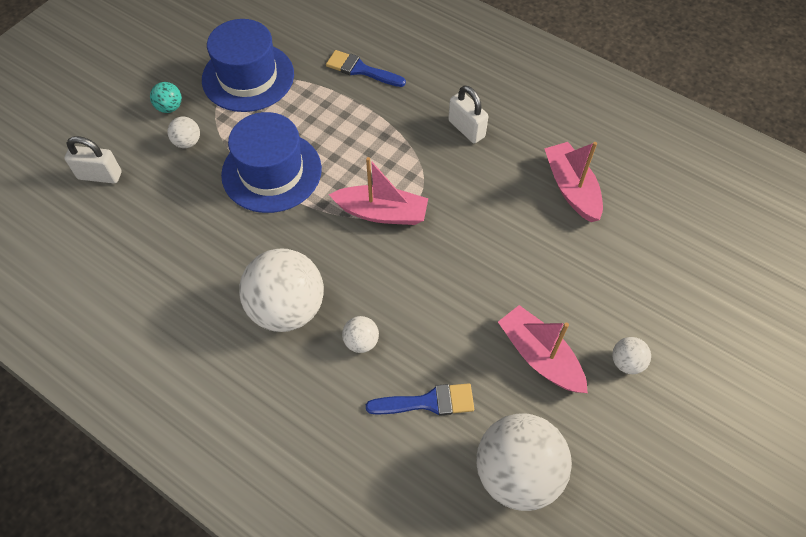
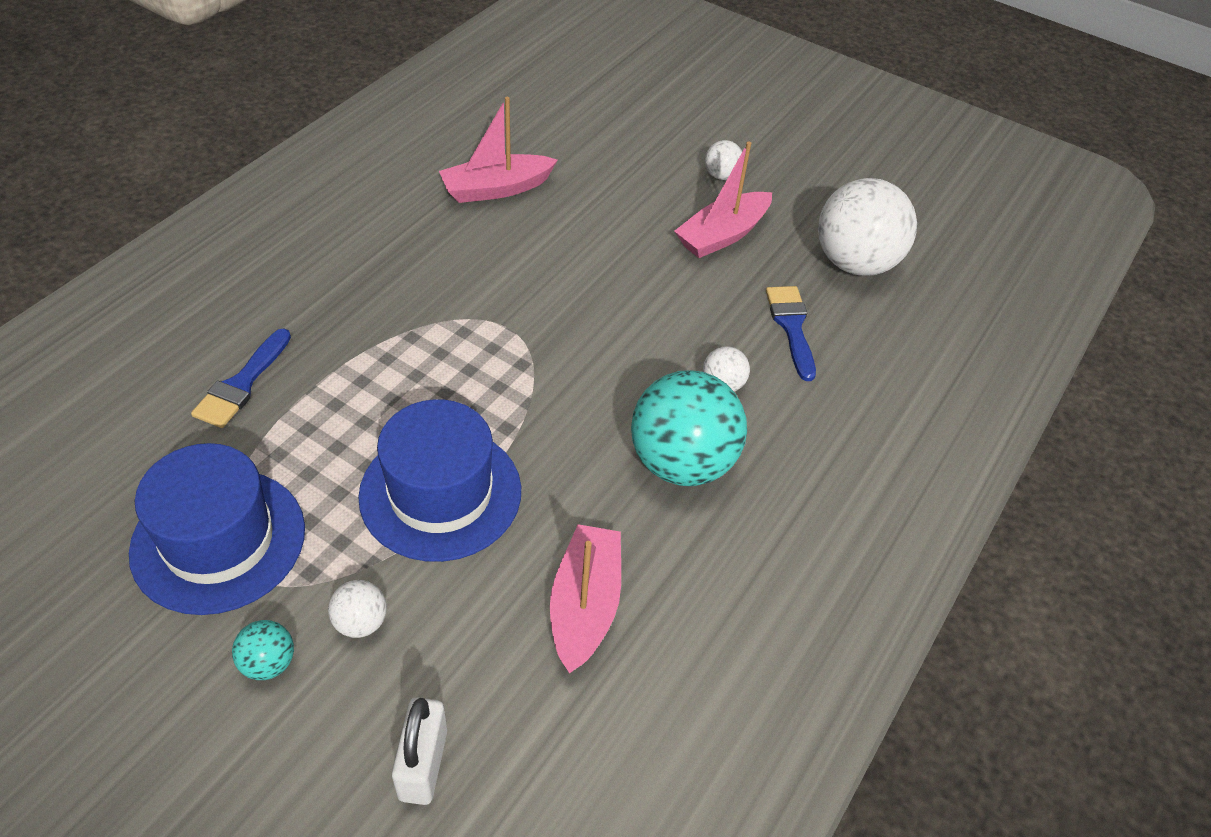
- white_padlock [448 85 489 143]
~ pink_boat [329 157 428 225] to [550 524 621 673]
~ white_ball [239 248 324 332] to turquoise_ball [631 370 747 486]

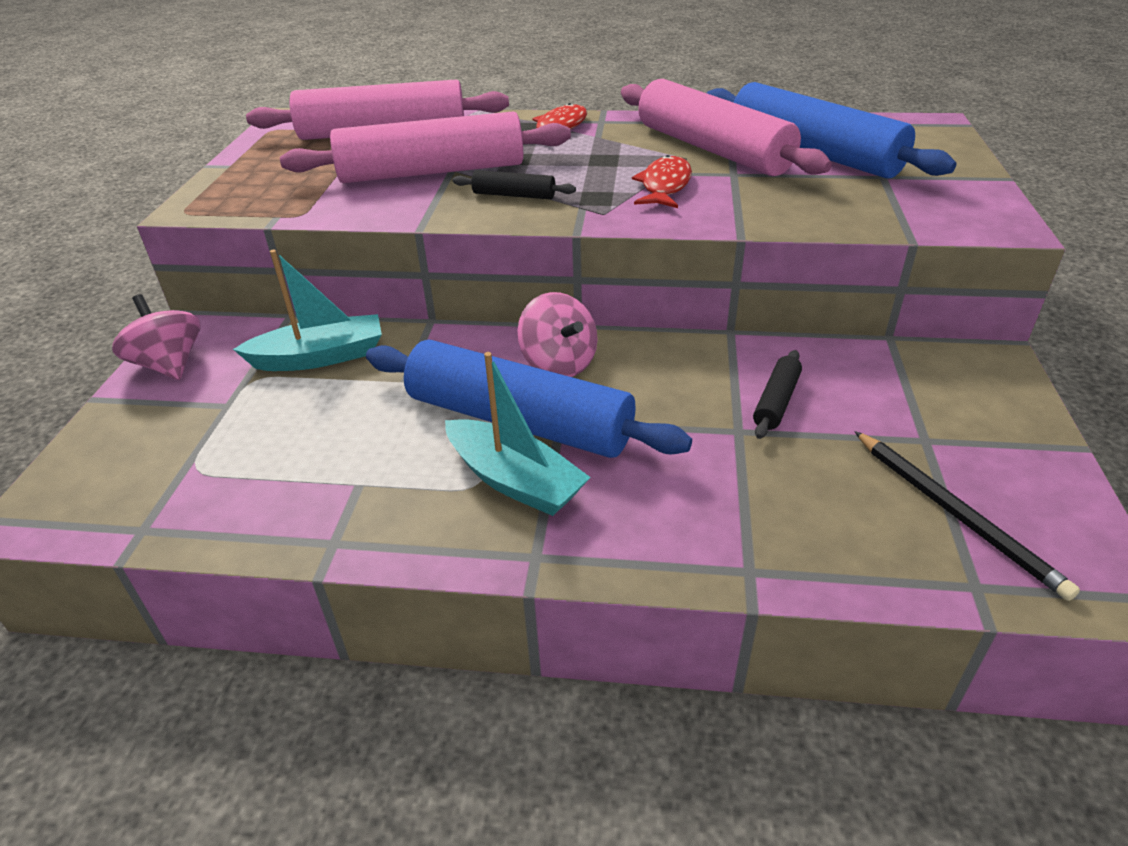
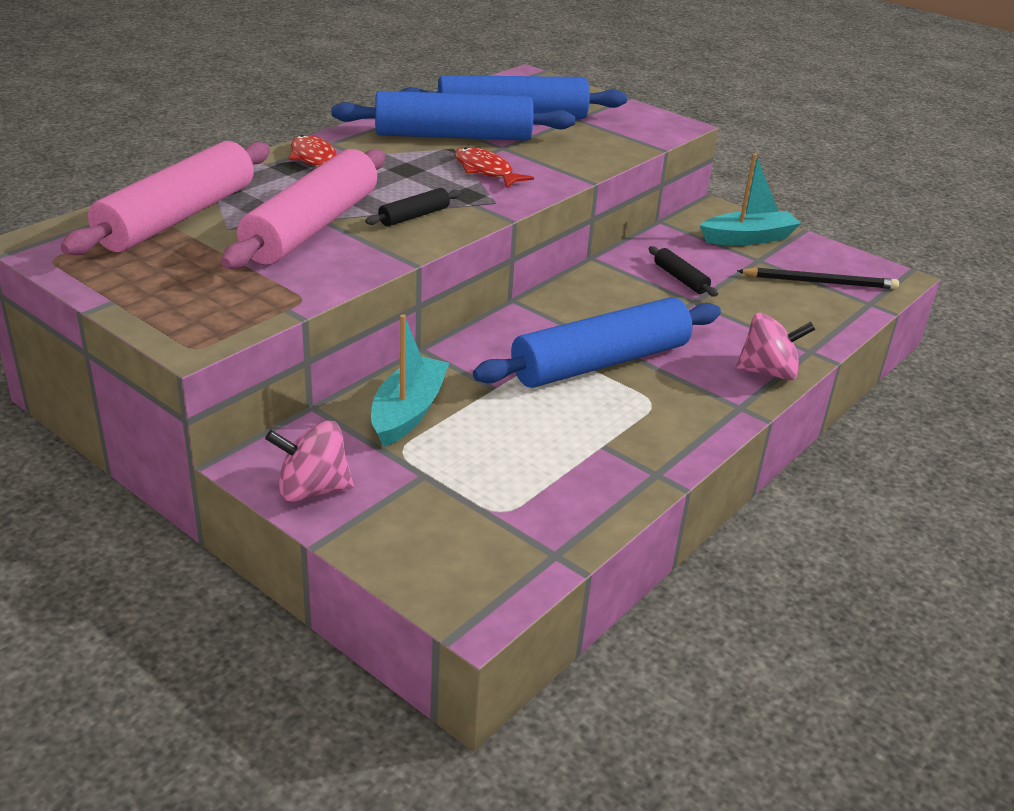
~ pink_rolling_pin [621 79 832 176] to blue_rolling_pin [332 91 575 141]
~ pink_spinning_top [517 292 598 377] to [736 313 815 380]
~ turquoise_boat [445 352 591 516] to [700 153 801 245]

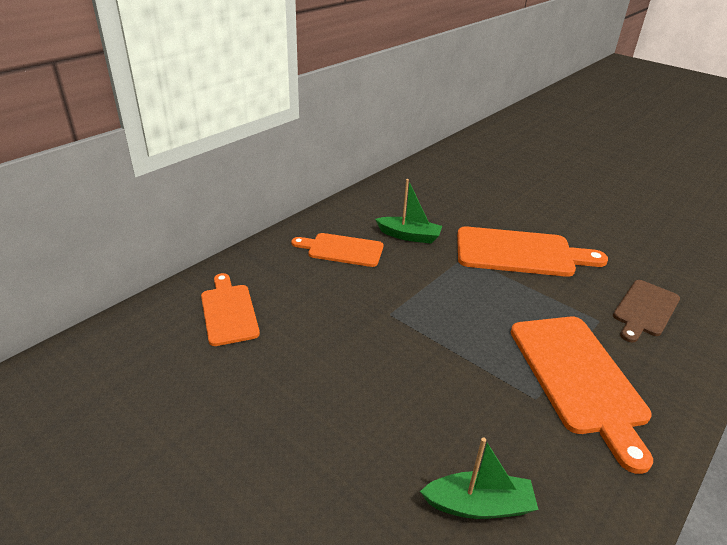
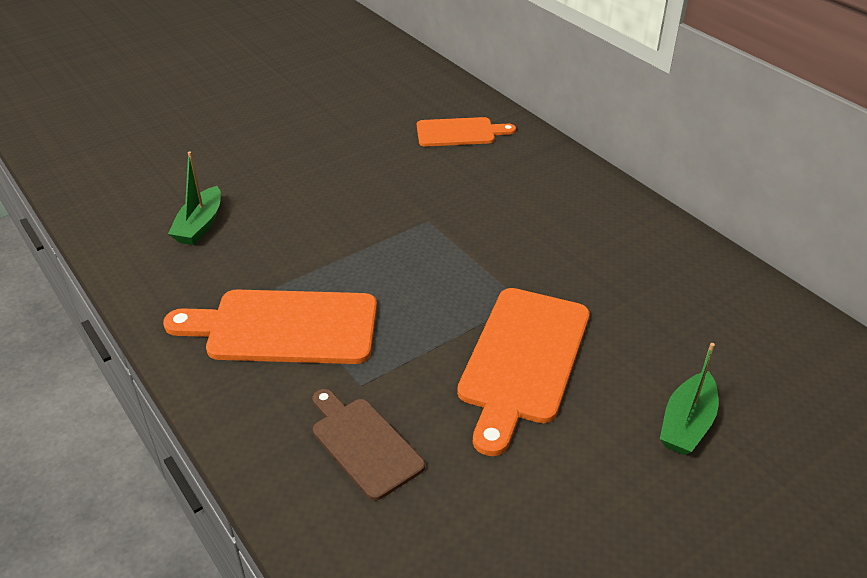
~ green_boat [375 179 442 244] to [660 343 719 455]
- orange_cutting_board [291 233 383 267]

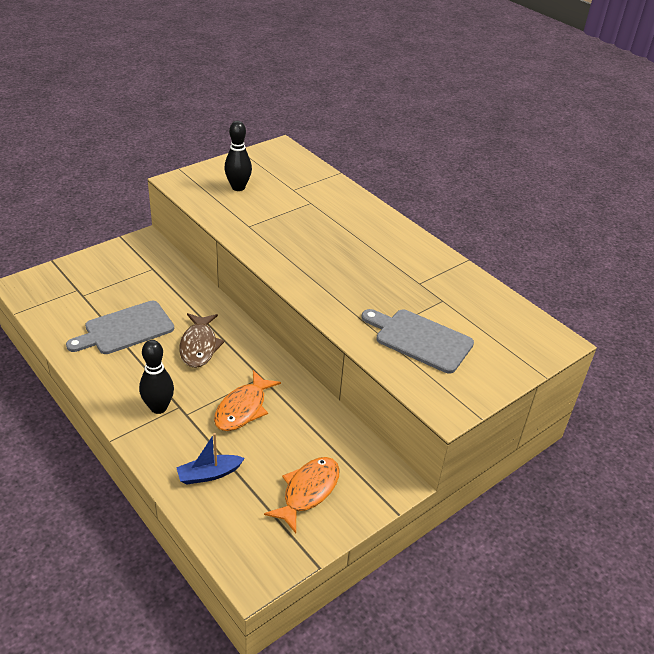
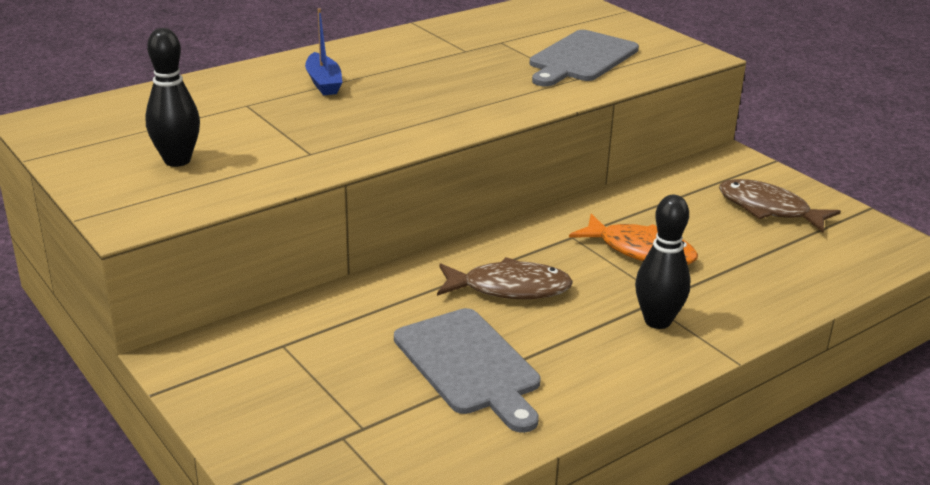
~ blue_boat [176 433 245 484] to [305 8 343 95]
~ orange_fish [264 457 340 533] to brown_fish [719 179 841 232]

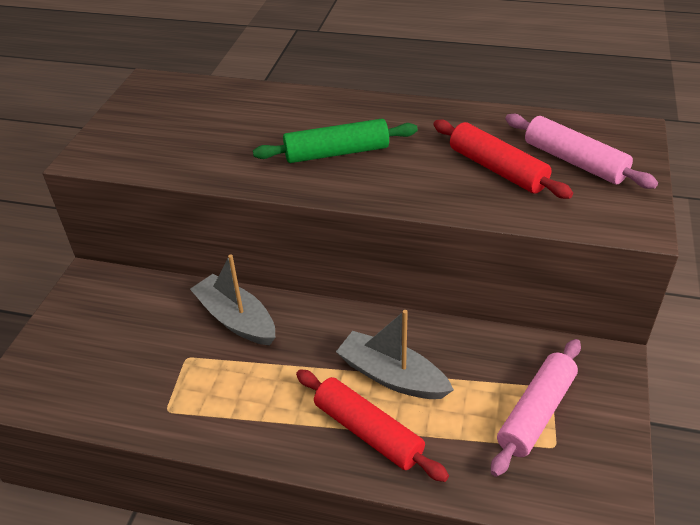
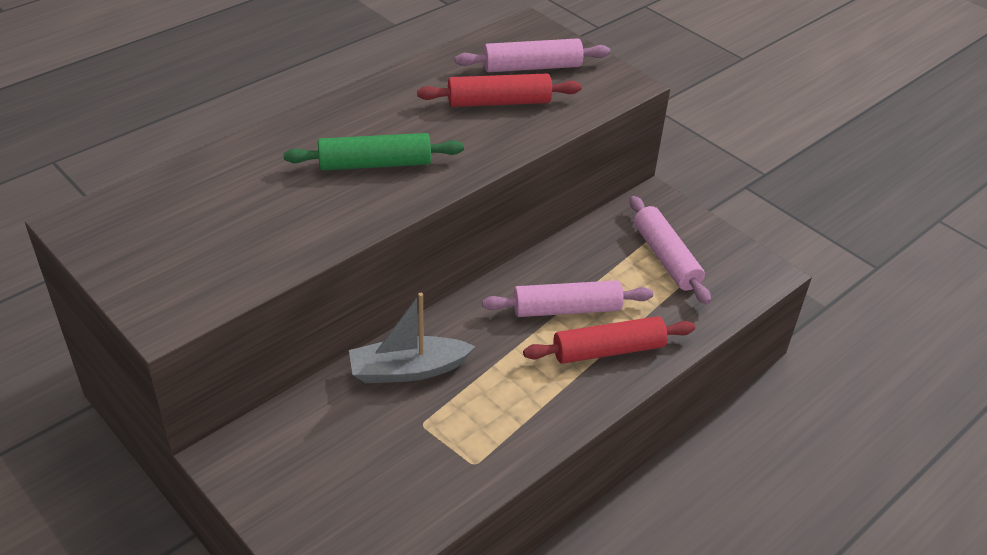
~ green_rolling_pin [253 119 418 163] = [284 133 464 170] 60 degrees clockwise
~ grey_boat [336 310 454 399] to pink_rolling_pin [482 280 653 317]

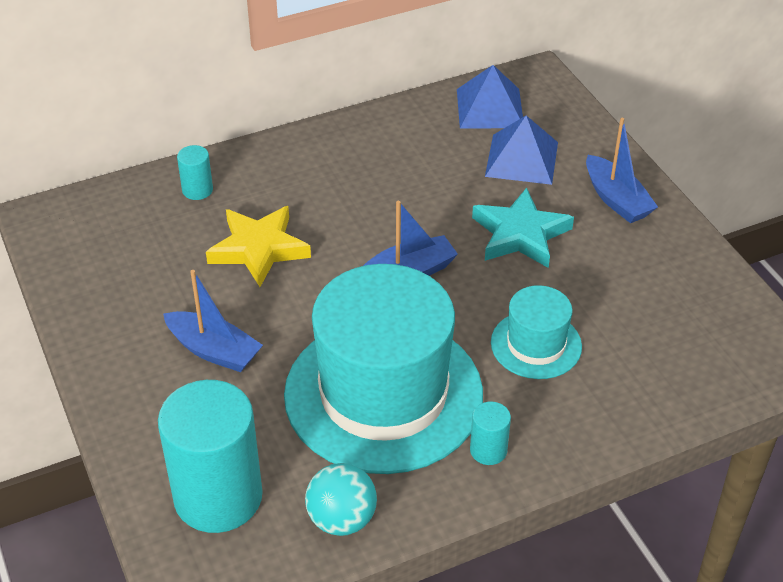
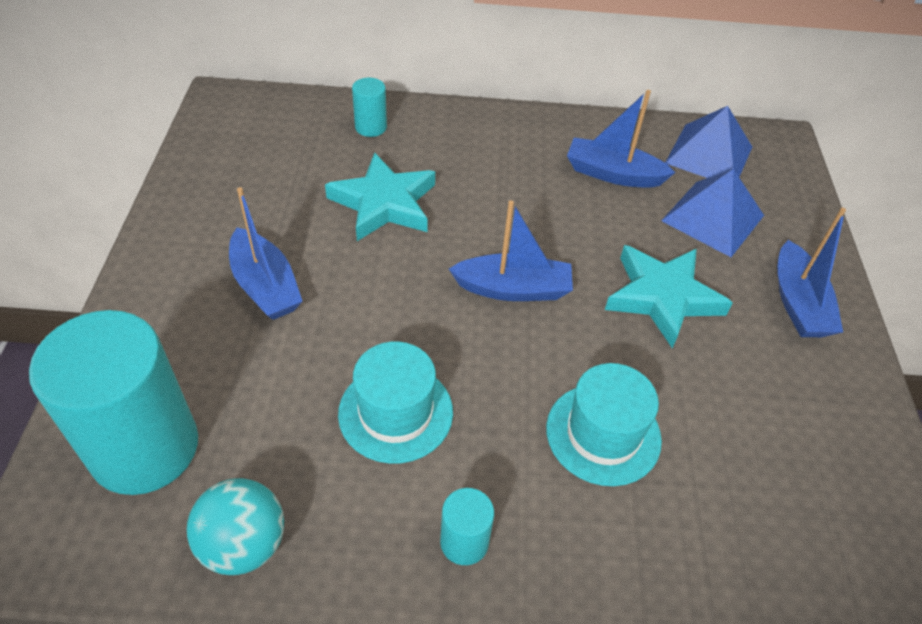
~ yellow_star [206 206 311 287] to turquoise_star [325 152 435 241]
~ turquoise_hat [284 264 483 474] = [338 341 453 464] x0.47
+ blue_boat [567 90 676 188]

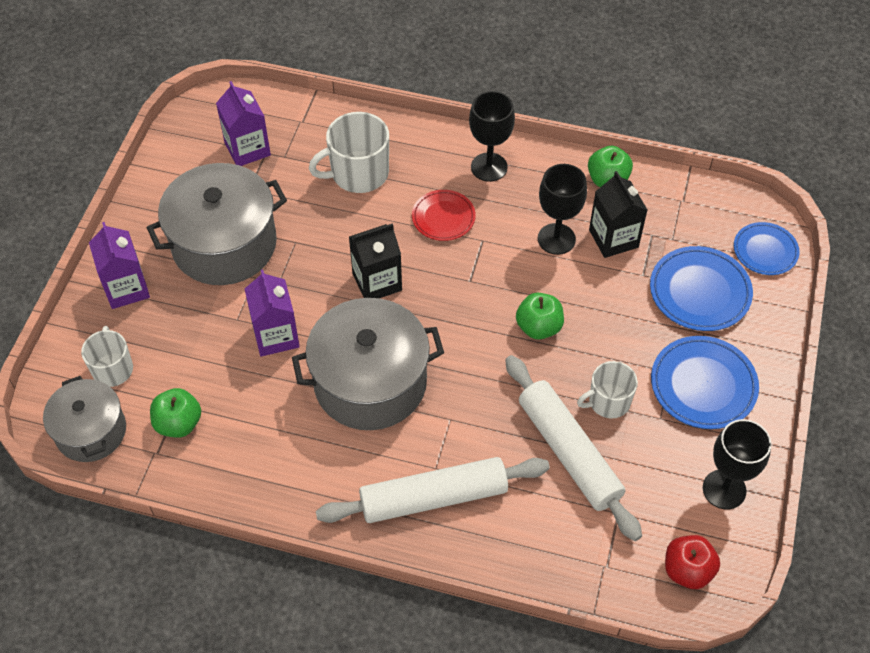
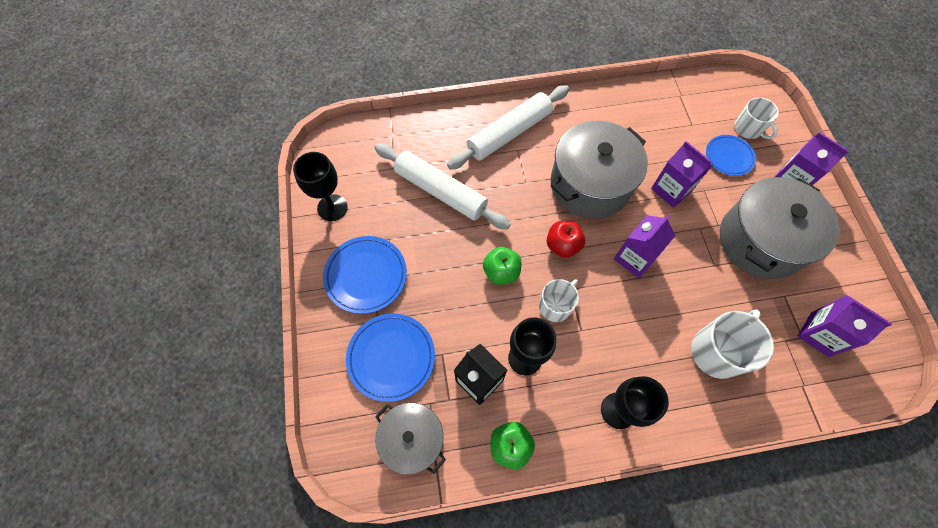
- red_plate [412 190 476 241]
~ blue_plate [734 222 800 275] to [706 135 756 176]
~ black_carton [349 223 402 298] to purple_carton [614 215 676 278]
~ white_mug [577 361 638 418] to [539 279 579 322]
~ grey_pot [43 376 126 462] to [375 403 446 474]
- green_apple [150 388 201 438]
~ red_apple [665 535 720 589] to [547 221 585 258]

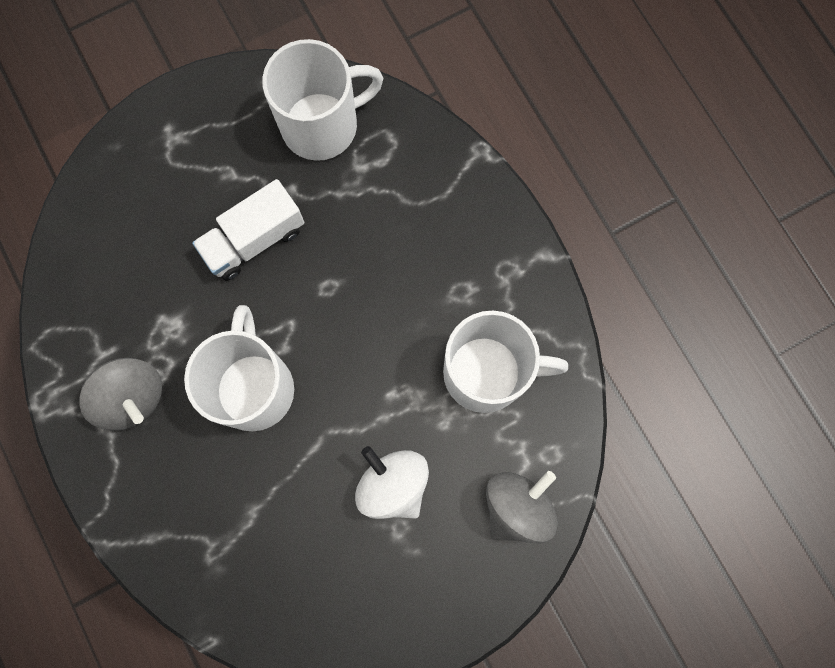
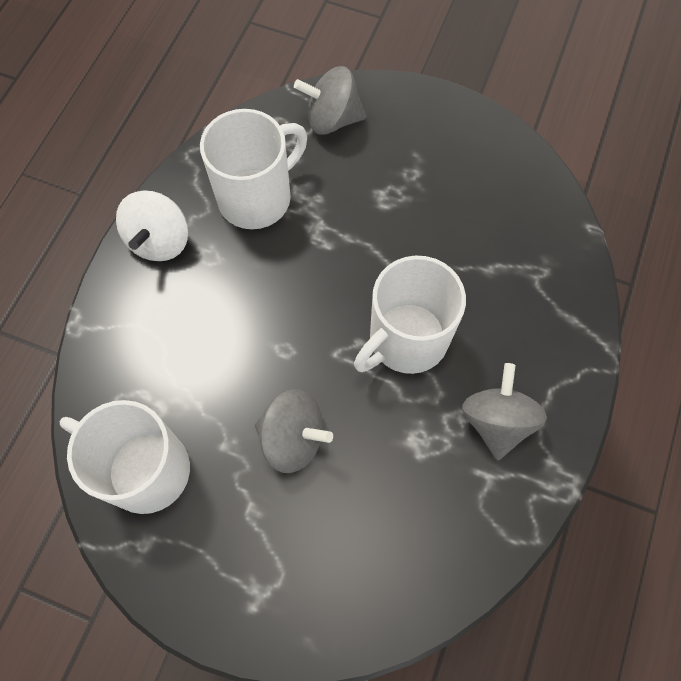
~ white_truck [192 179 304 281] to grey_spinning_top [255 389 333 473]
~ white_mug [443 311 568 413] = [200 109 307 229] 90 degrees clockwise
~ white_spinning_top [355 446 429 519] to [116 191 188 261]

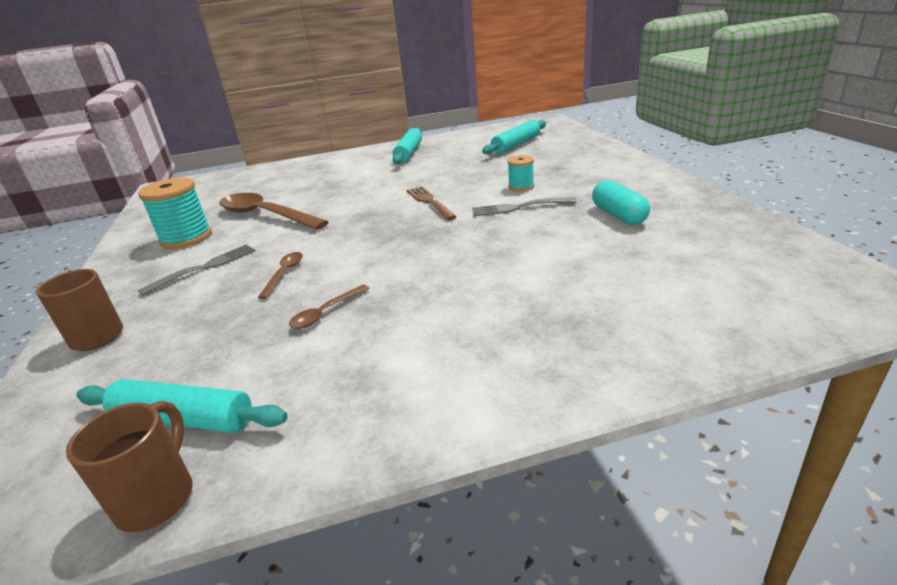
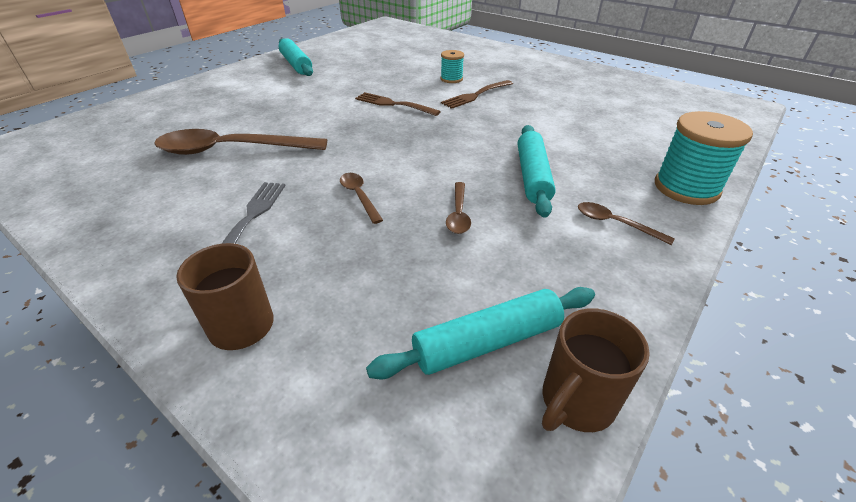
~ turquoise_rolling_pin [482 120 546 155] to [518 125 556 218]
~ turquoise_spool [138 177 212 249] to [655 111 753 205]
- turquoise_capsule [592 180 650 225]
~ grey_fork [472 197 577 216] to brown_fork [441 80 513 109]
~ brown_mug [66 401 193 532] = [542 308 650 432] 105 degrees counterclockwise
+ brown_spoon [578 202 675 245]

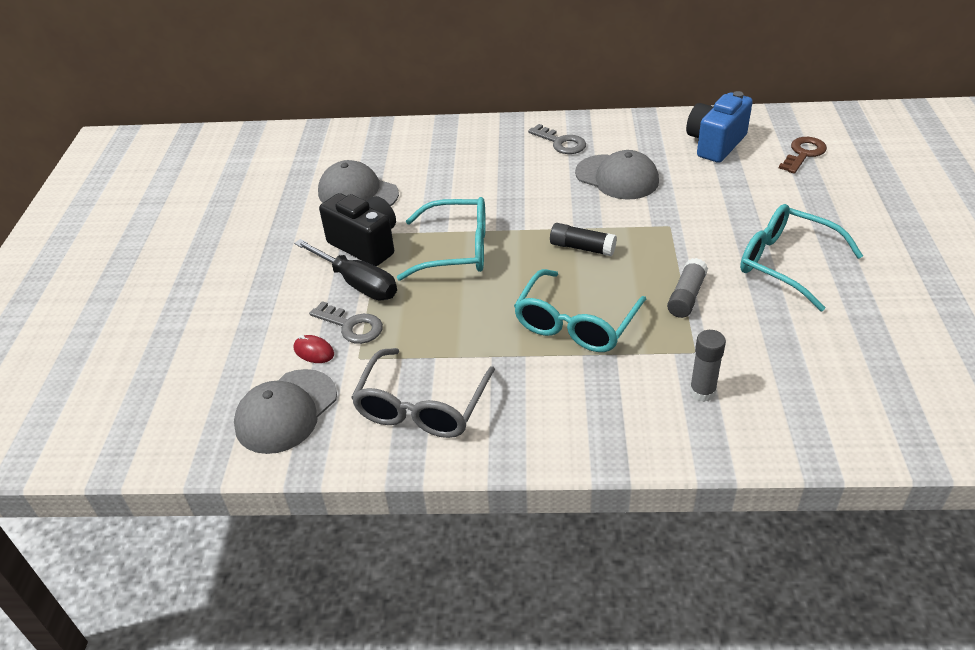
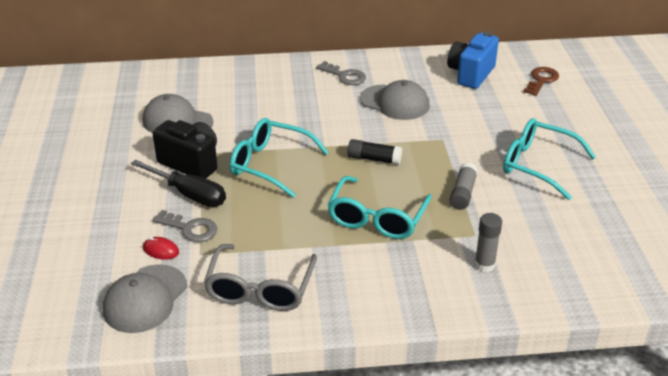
~ turquoise_glasses [397 197 486 281] = [230 118 329 198] 150 degrees counterclockwise

